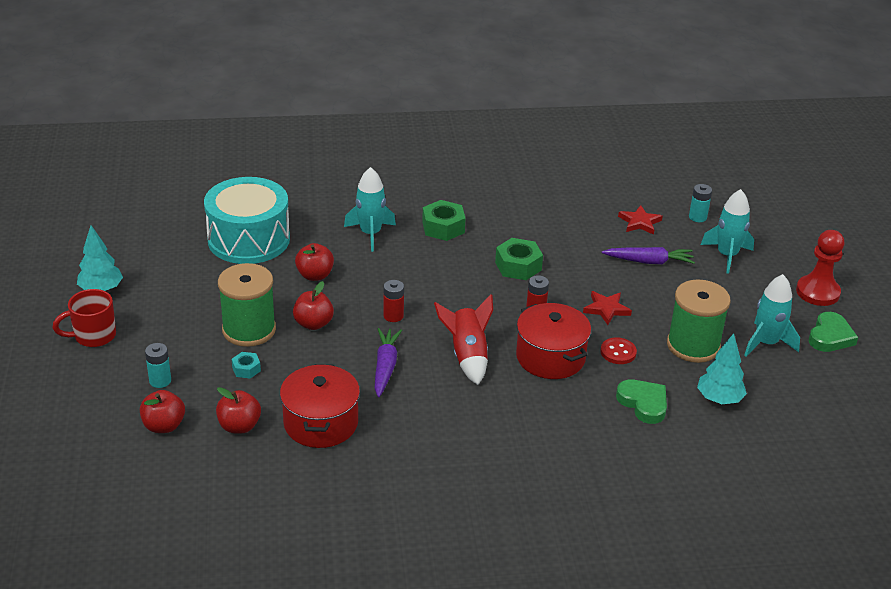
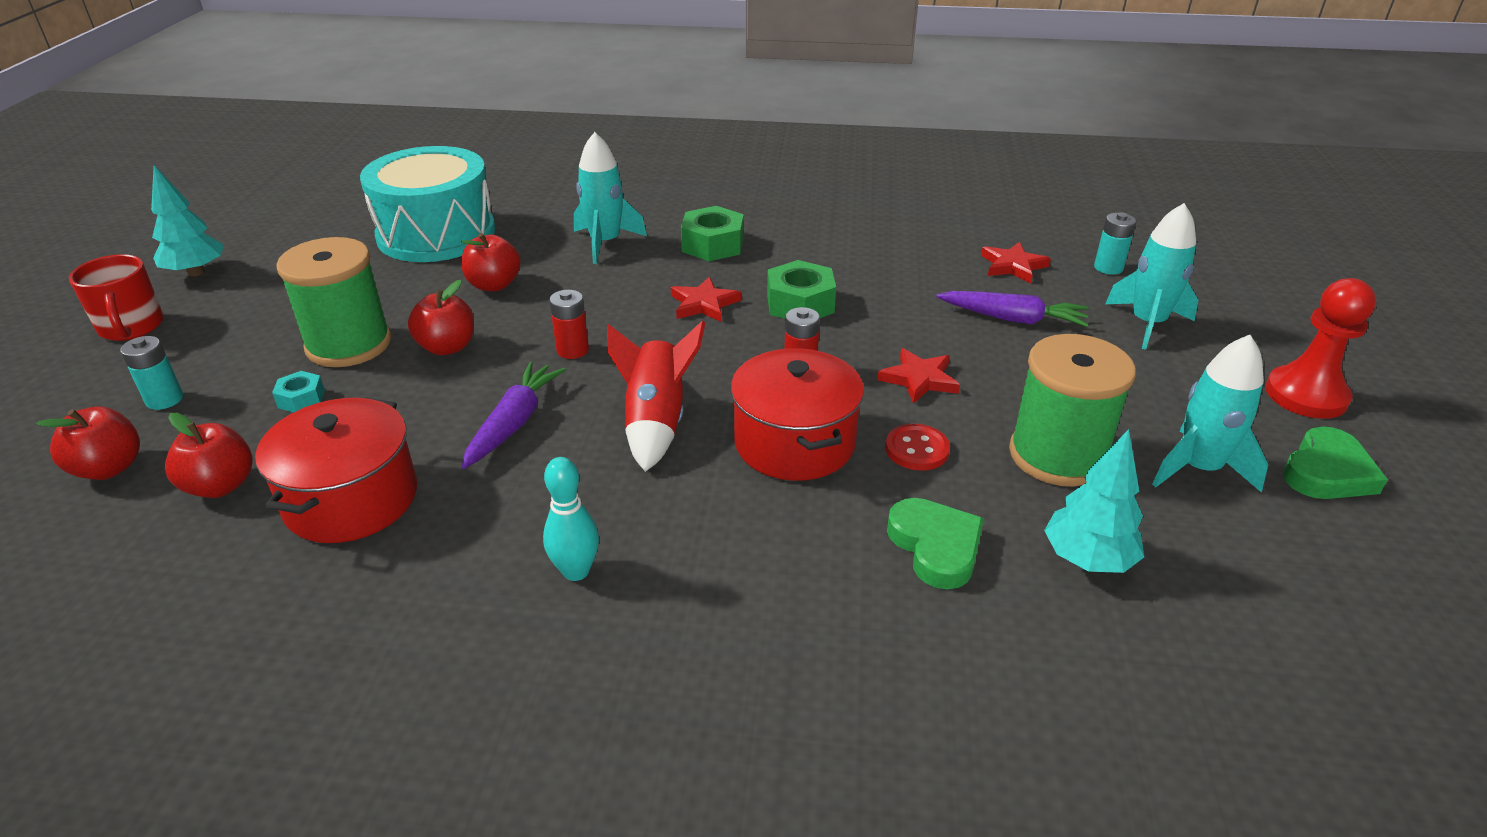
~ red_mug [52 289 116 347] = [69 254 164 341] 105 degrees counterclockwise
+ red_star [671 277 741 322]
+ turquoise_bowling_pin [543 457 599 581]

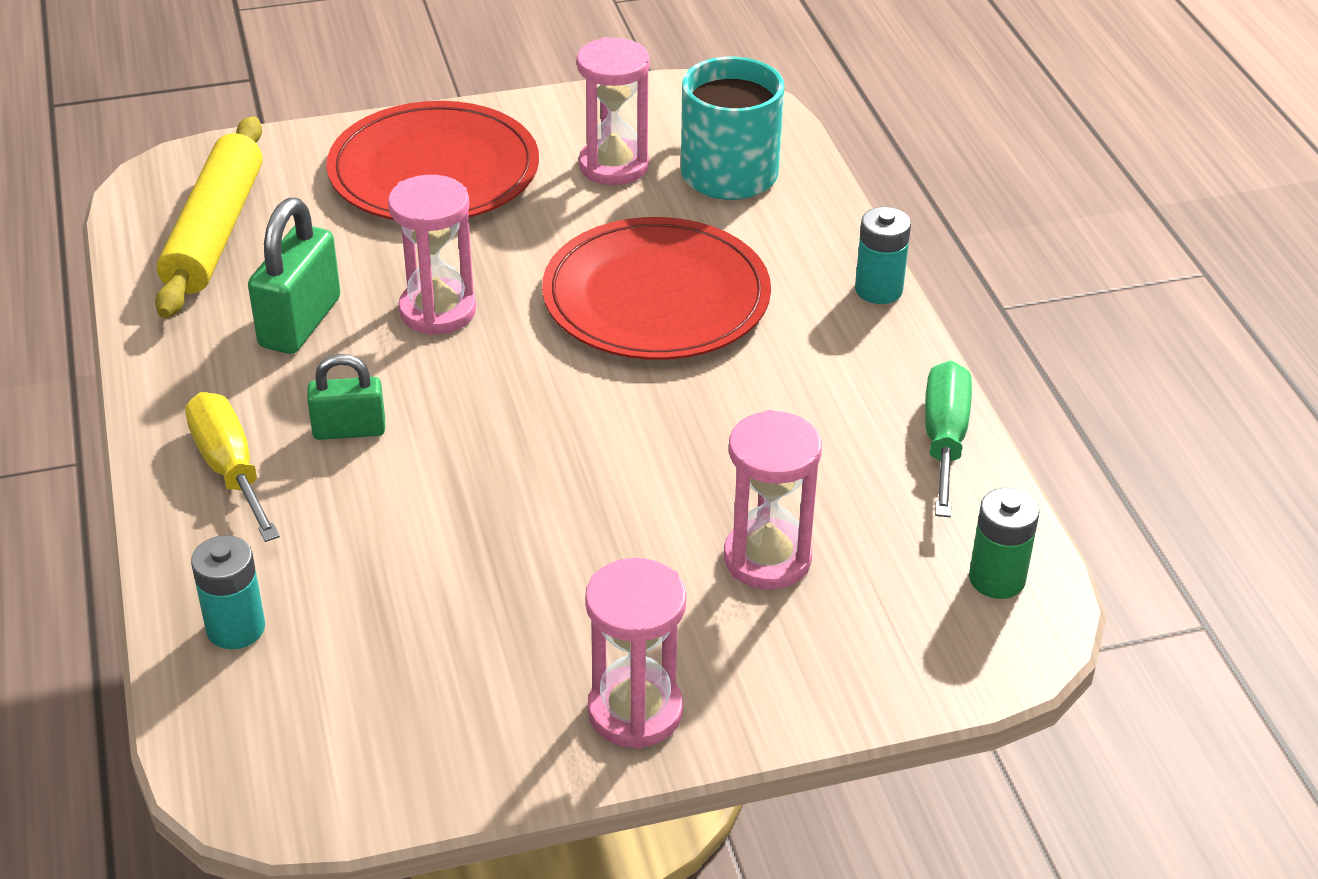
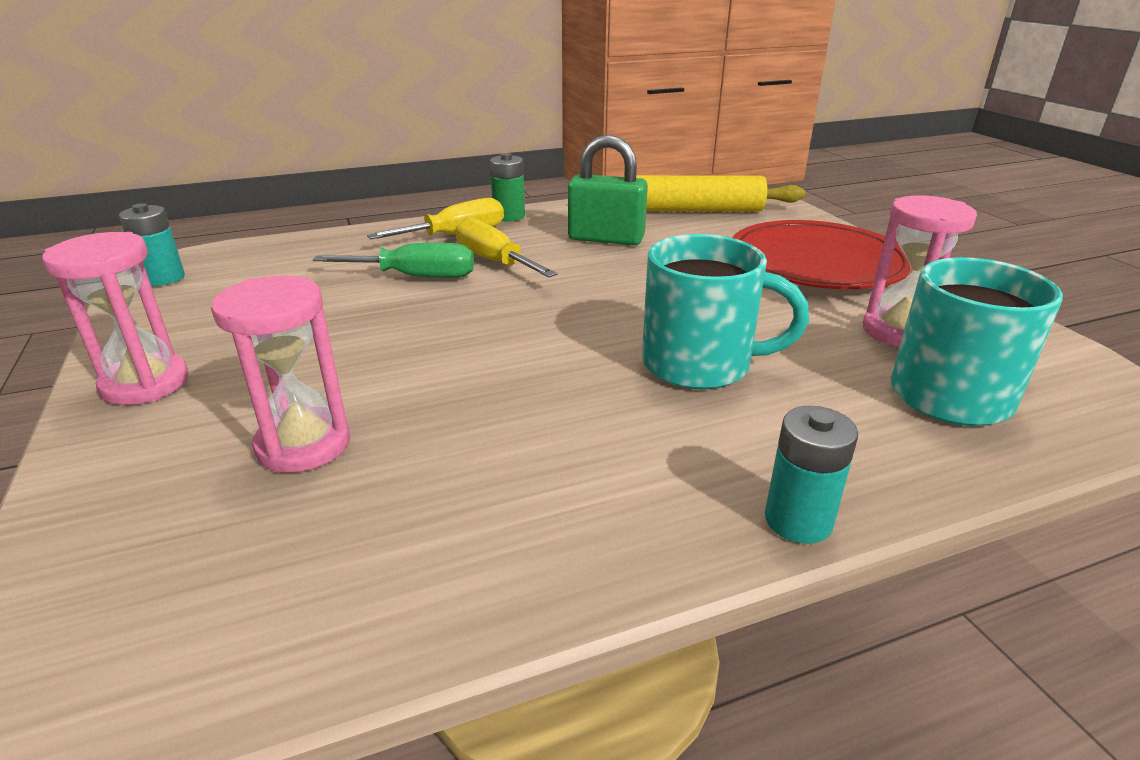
- pink_hourglass [388 175 476 335]
~ red_plate [542 217 771 360] to turquoise_mug [642 234 809 390]
~ green_padlock [307 354 385 440] to yellow_screwdriver [456 217 558 278]
~ green_screwdriver [925 361 972 517] to [313 243 474 278]
~ green_battery [969 488 1039 599] to [490 153 525 222]
~ turquoise_battery [191 535 265 649] to [119 203 185 286]

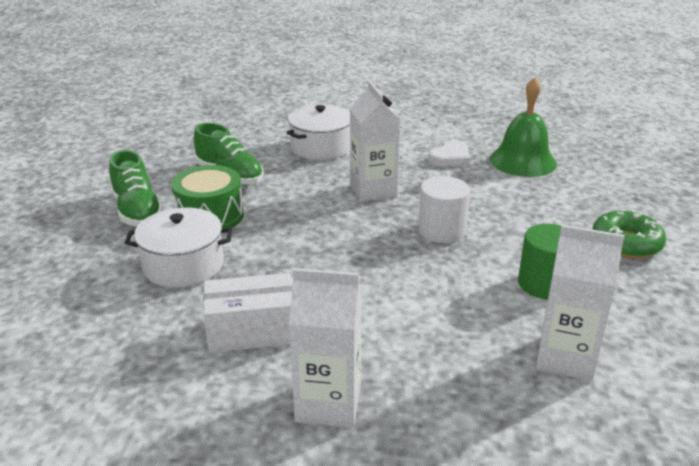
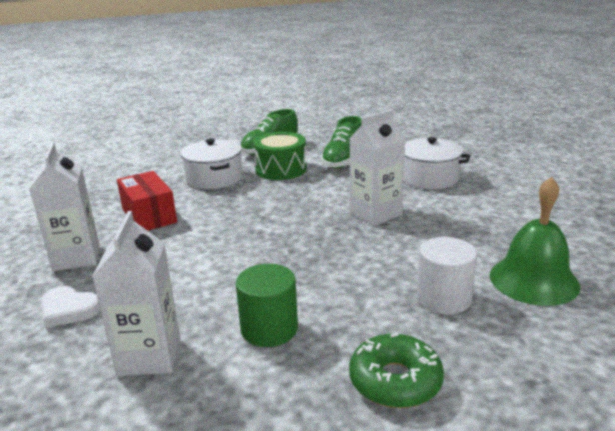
~ white_heart [428 140 470 166] to [41 286 100 328]
~ white_cylinder [418 176 470 243] to [417 237 477 314]
~ white_box [203 273 293 353] to red_box [117 171 177 231]

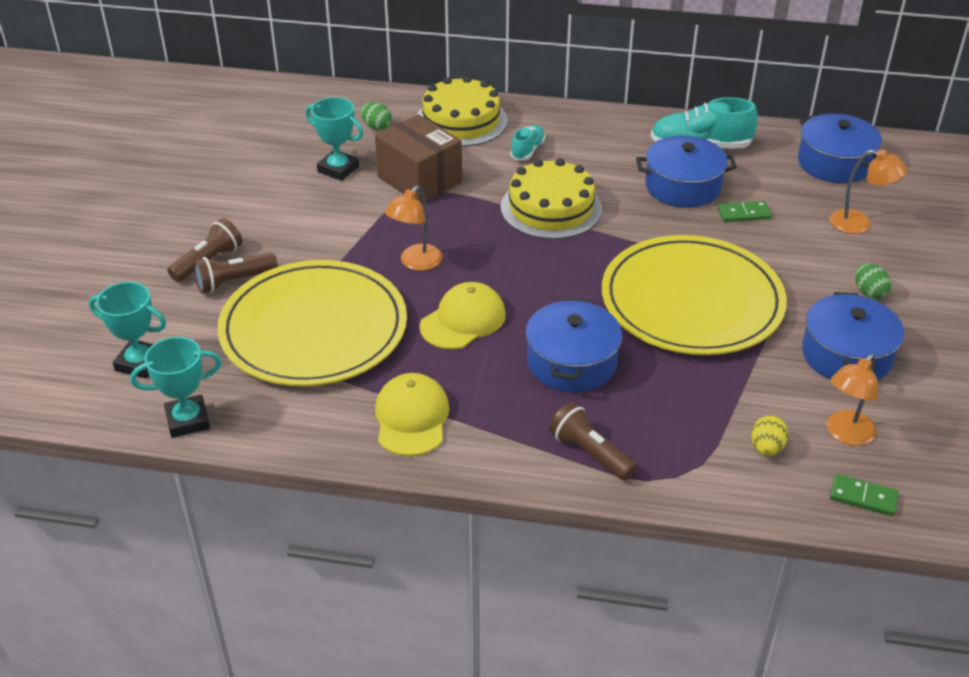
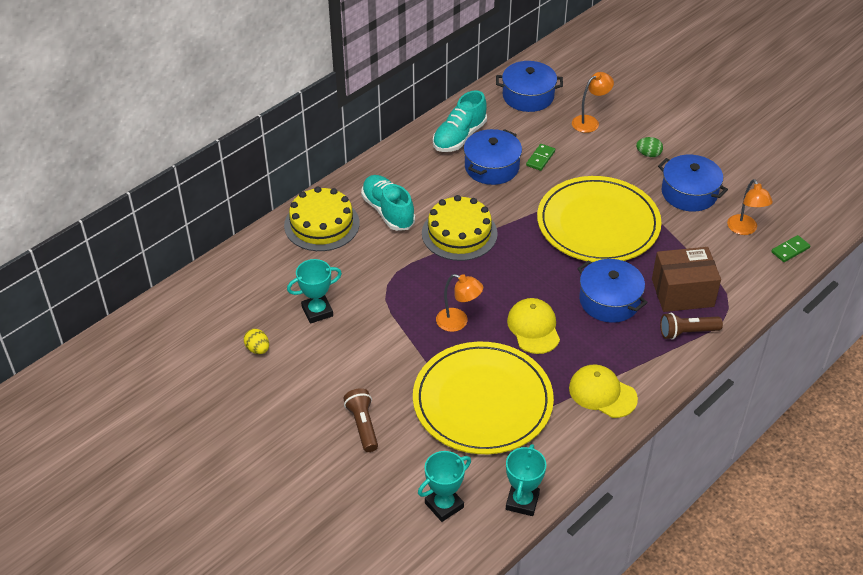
- green_egg [361 102 392 130]
~ brown_box [375 114 462 204] to [652 247 721 312]
~ turquoise_shoe [510 125 545 160] = [361 175 415 231] x1.79
~ orange_lamp [385 186 443 271] = [436 274 483 332] 45 degrees counterclockwise
- brown_flashlight [193 252 278 293]
~ yellow_egg [751 415 788 456] to [244 329 269 354]

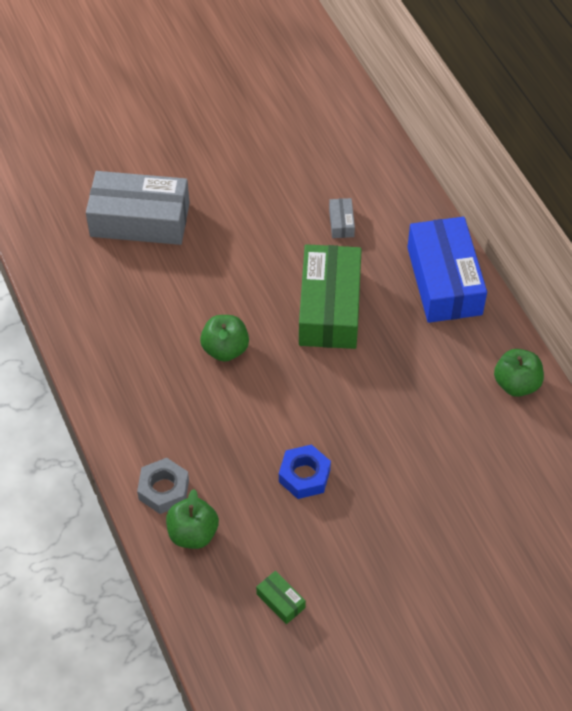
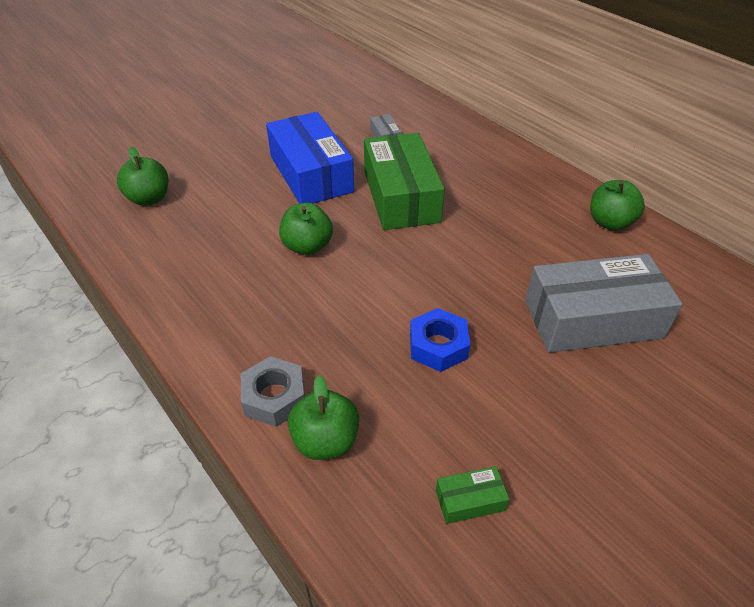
~ grey_box [86 171 190 245] to [525 254 683 353]
~ blue_box [407 217 487 323] to [266 112 354 204]
~ green_box [256 571 306 624] = [436 466 510 524] 45 degrees counterclockwise
+ green_apple [117 147 168 206]

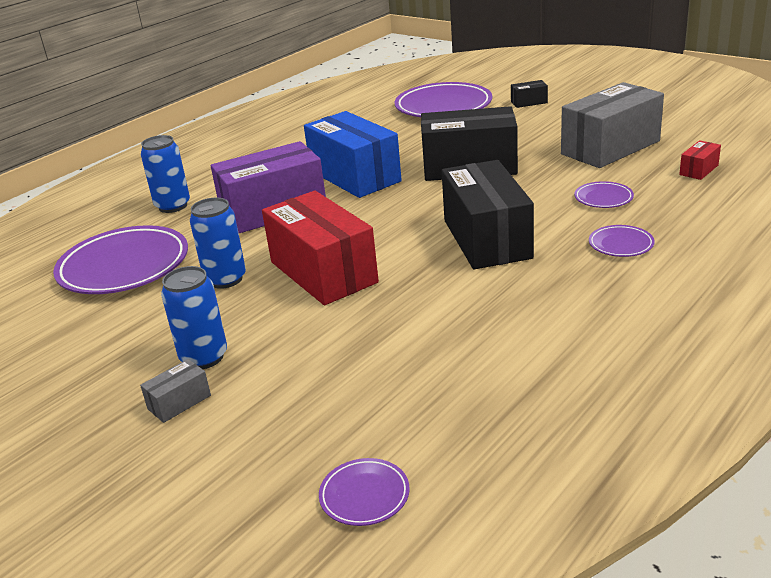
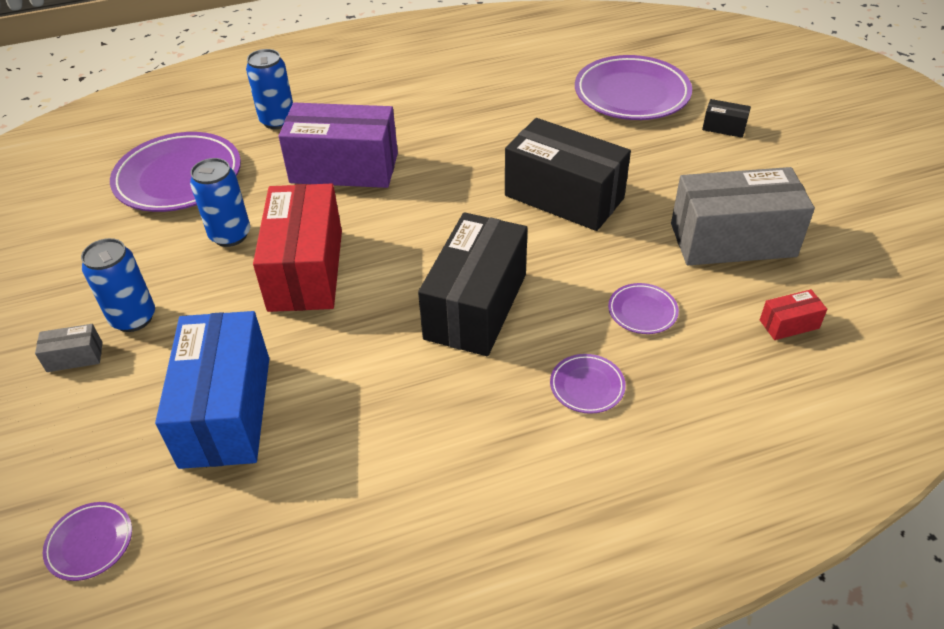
~ blue_box [304 111 402 198] to [155 311 269 469]

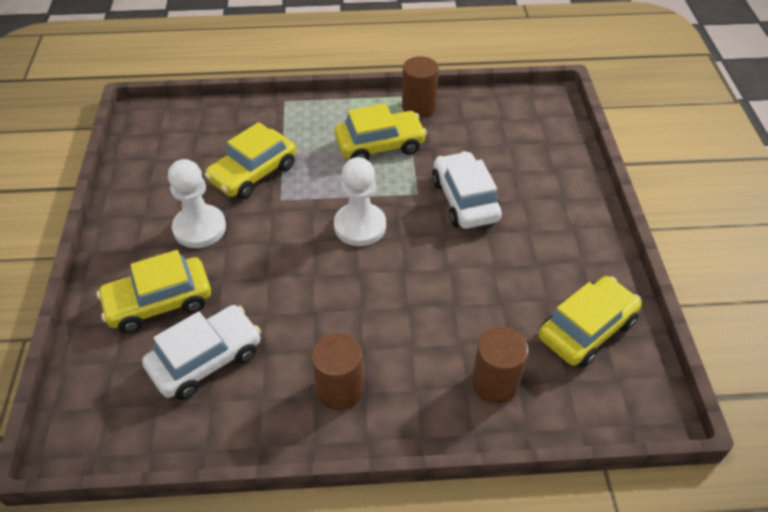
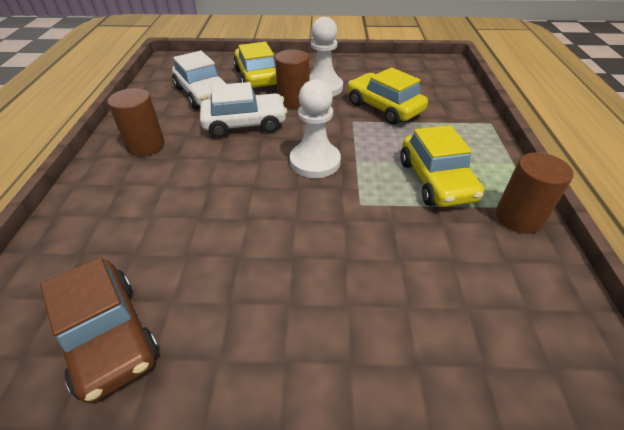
~ white_car [432 151 502 229] to [200 82 287 138]
~ yellow_car [539 276 642 368] to brown_car [40 257 159 403]
~ brown_cylinder [472 327 529 404] to [275 49 309 108]

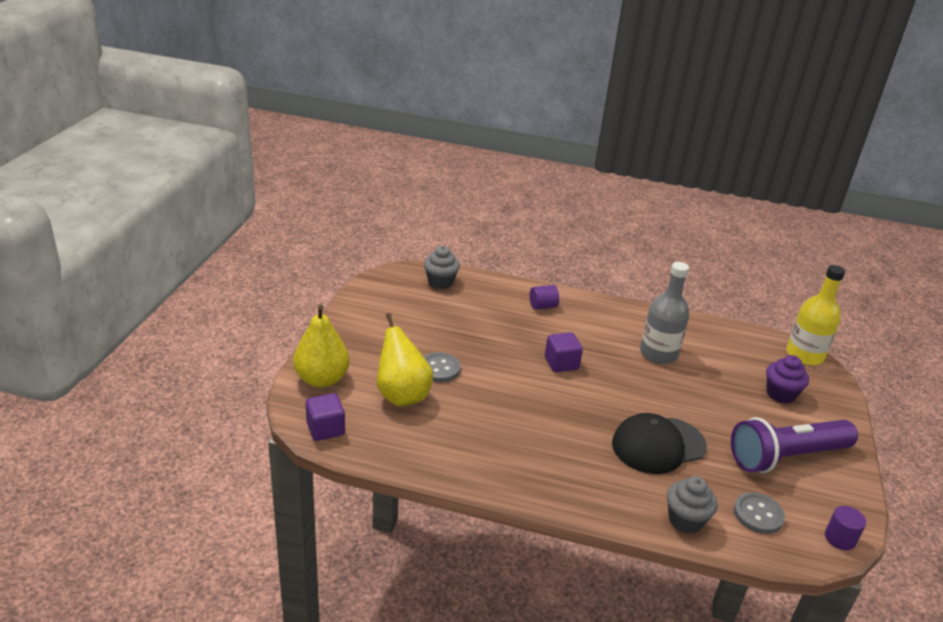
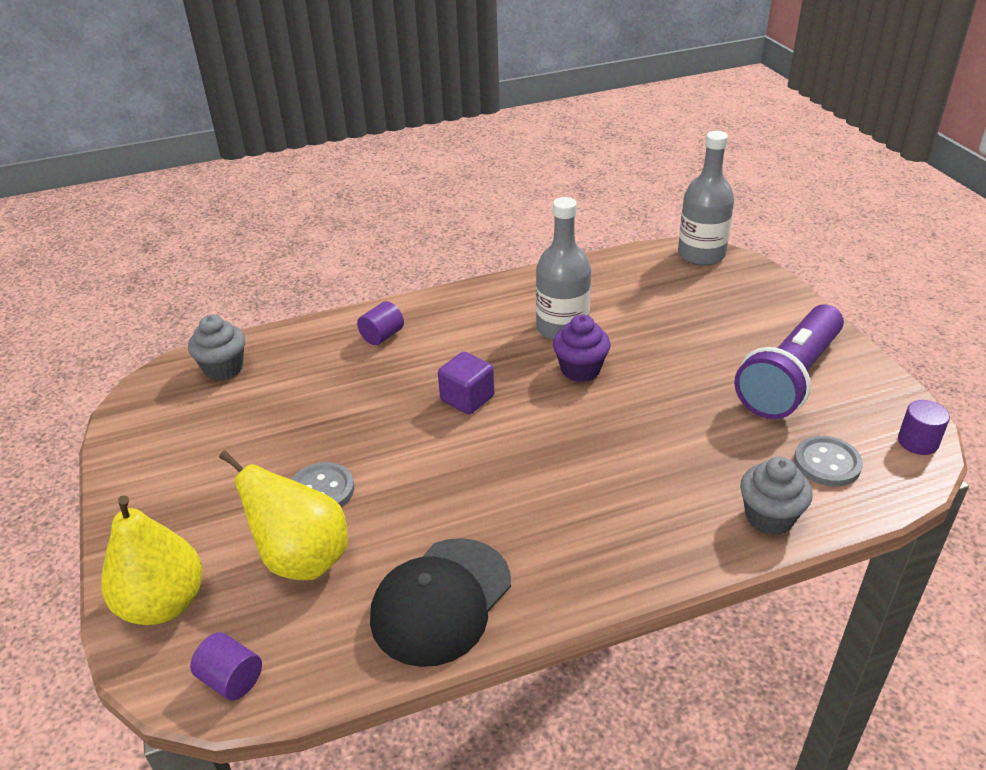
~ yellow_bottle [786 265 845 365] to grey_bottle [678 131 734 266]
~ purple_cupcake [766 355 809 404] to [553 315 611 382]
~ purple_cube [306 393 345 441] to purple_cylinder [190 632 262 701]
~ black_cap [612 413 707 474] to [370 538 511 667]

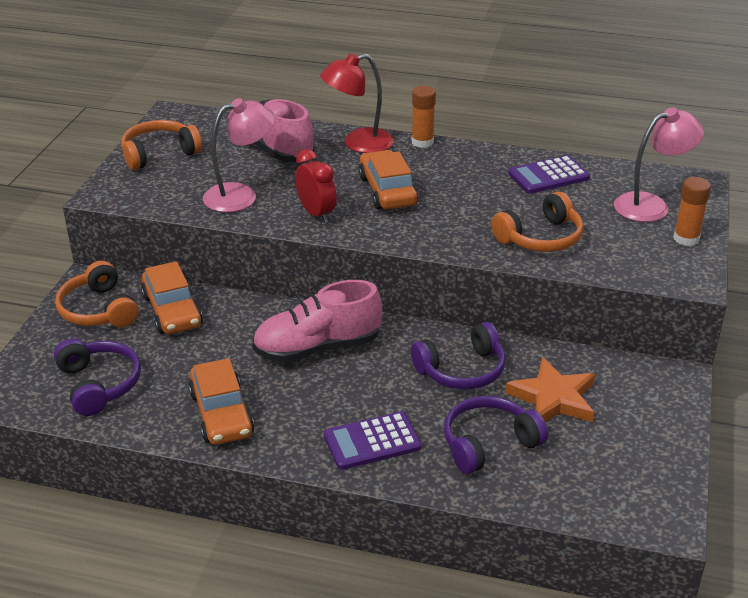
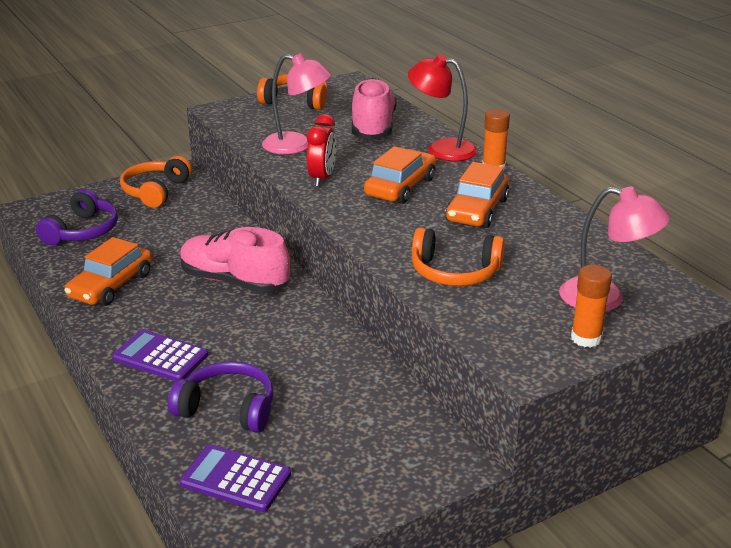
~ purple_calculator [508 155 590 194] to [179 444 291 512]
~ orange_car [141 261 203 334] to [445 162 509 228]
- purple_headphones [411 322 506 389]
- orange_star [505 357 595 422]

